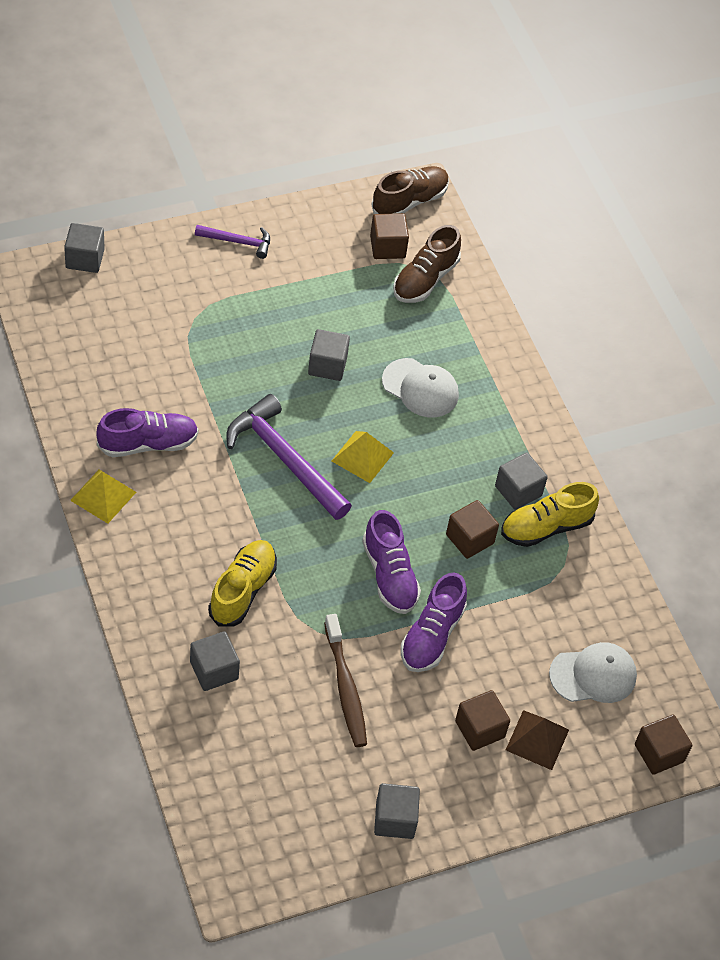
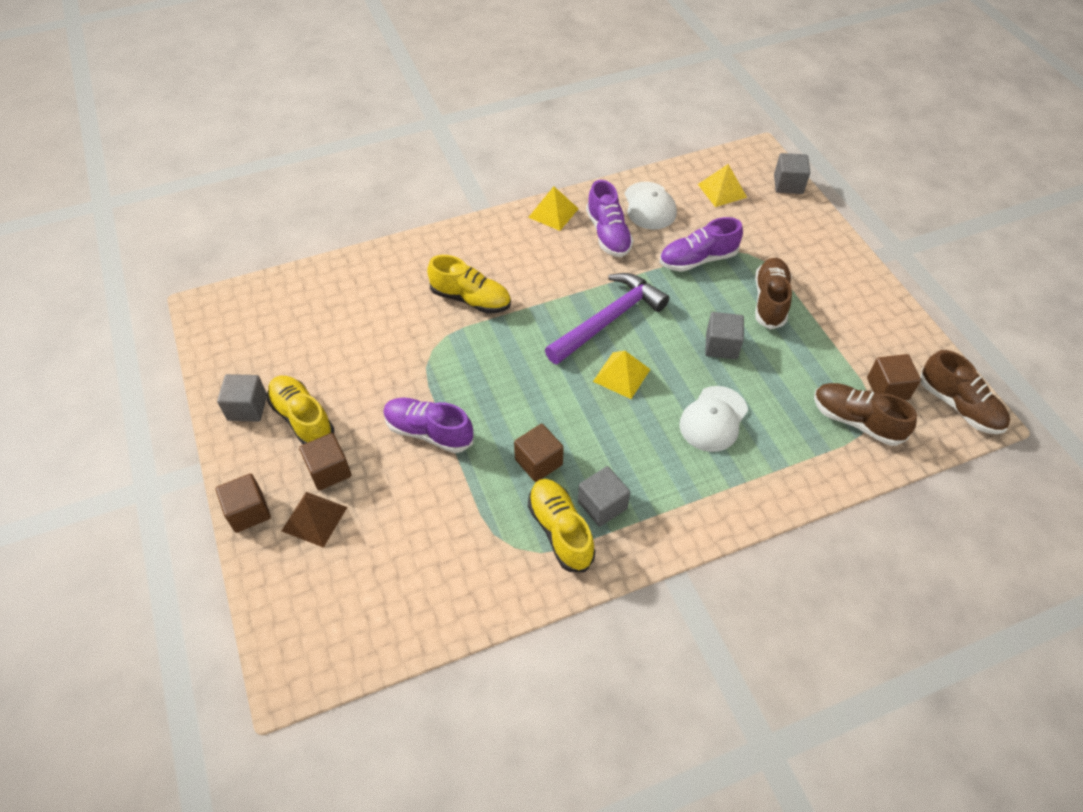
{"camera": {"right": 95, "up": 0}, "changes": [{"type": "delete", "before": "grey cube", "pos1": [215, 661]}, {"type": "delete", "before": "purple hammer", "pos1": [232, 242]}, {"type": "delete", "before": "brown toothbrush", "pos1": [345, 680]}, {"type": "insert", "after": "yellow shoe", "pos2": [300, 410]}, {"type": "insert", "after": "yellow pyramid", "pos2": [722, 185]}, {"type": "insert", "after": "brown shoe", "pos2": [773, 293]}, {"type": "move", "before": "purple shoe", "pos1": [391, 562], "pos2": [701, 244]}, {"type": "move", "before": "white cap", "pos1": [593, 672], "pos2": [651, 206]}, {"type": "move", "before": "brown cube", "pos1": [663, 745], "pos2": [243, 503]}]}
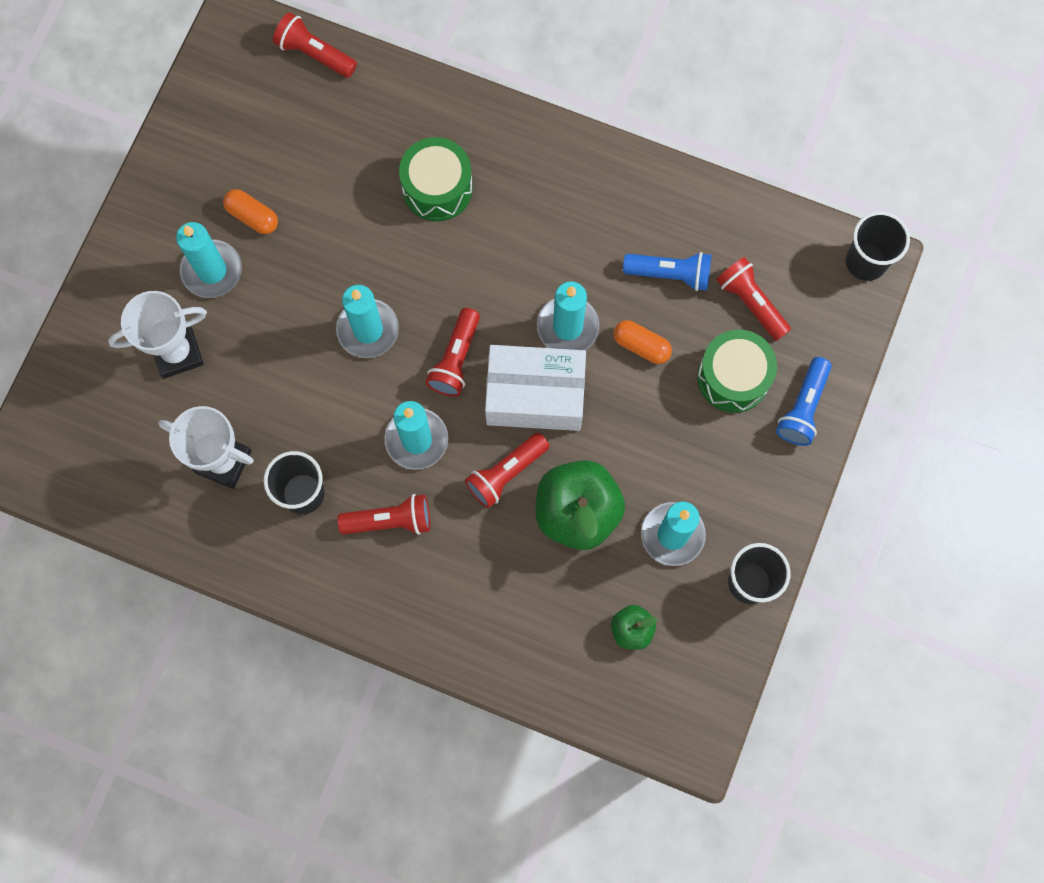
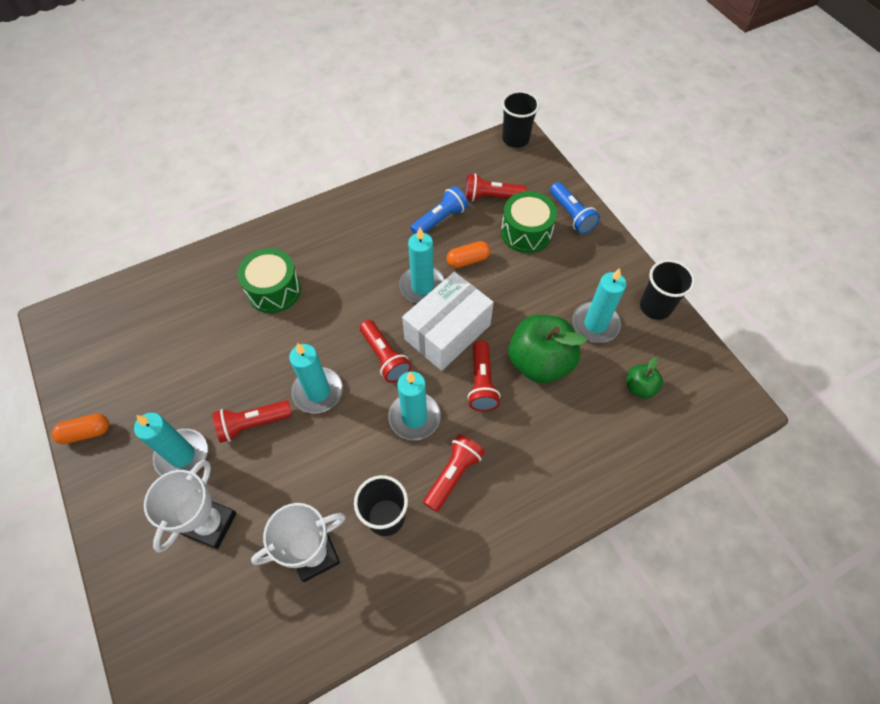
{"camera": {"right": -50, "up": -15}, "changes": [{"type": "move", "before": "orange capsule", "pos1": [250, 211], "pos2": [80, 429]}, {"type": "move", "before": "red flashlight", "pos1": [315, 45], "pos2": [252, 421]}]}
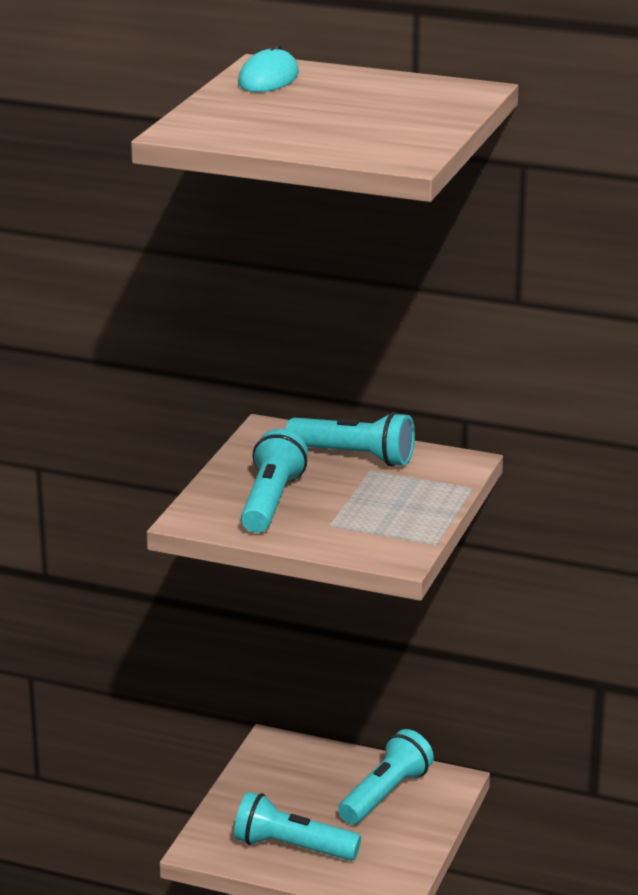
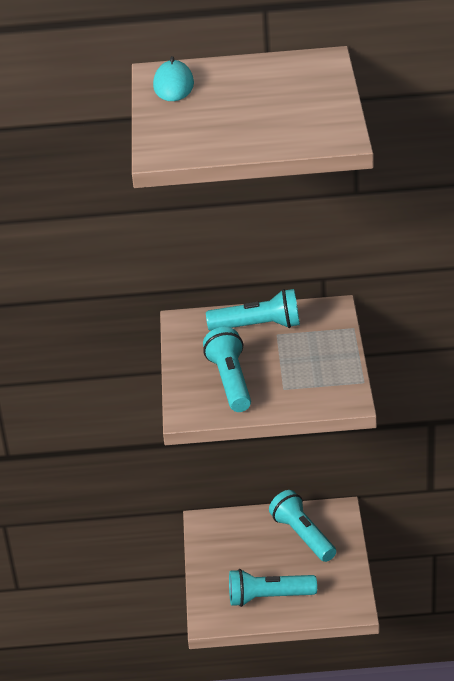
{"camera": {"right": -20, "up": 10}, "changes": [{"type": "rotate", "before": "turquoise flashlight", "pos1": [386, 776], "pos2": [302, 526], "turn": -45}]}
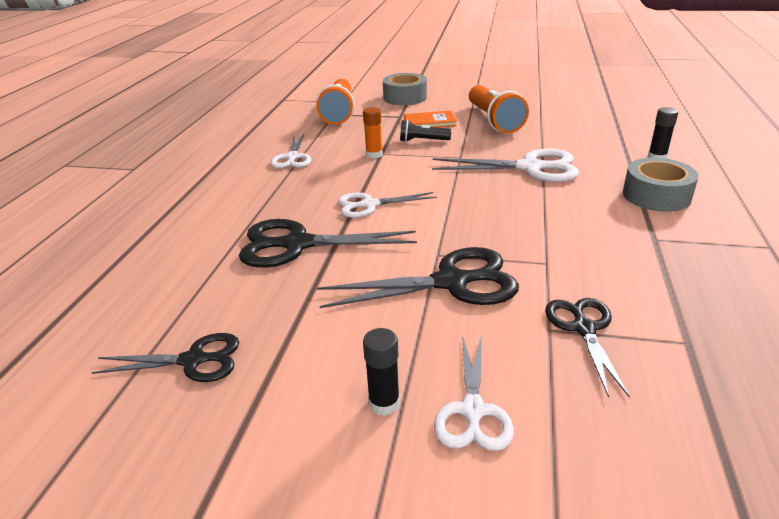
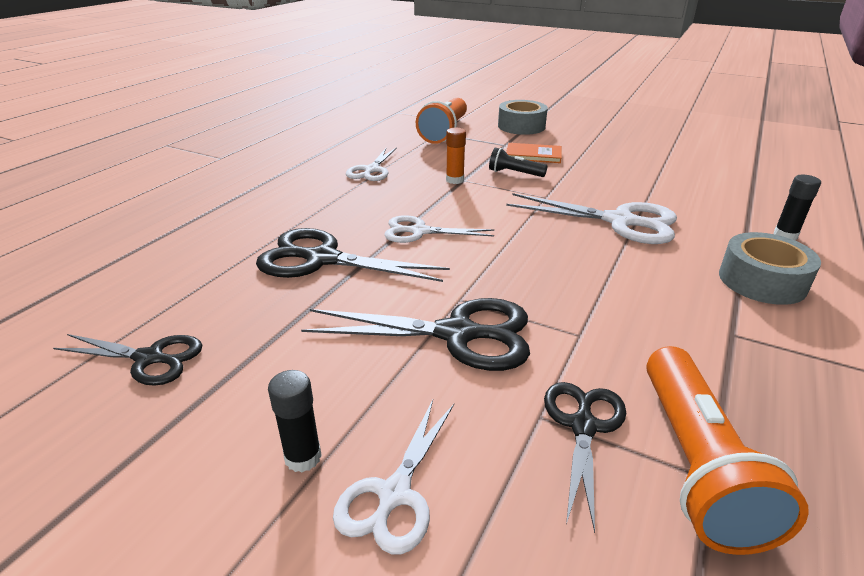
{"camera": {"right": 15, "up": 0}, "changes": [{"type": "move", "before": "orange flashlight", "pos1": [499, 109], "pos2": [727, 450]}]}
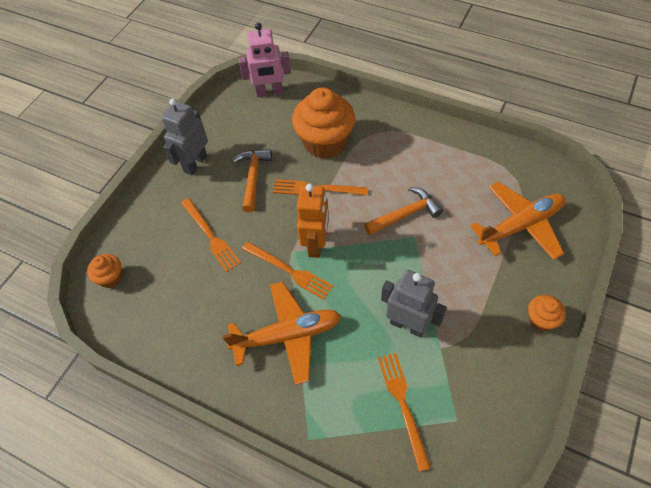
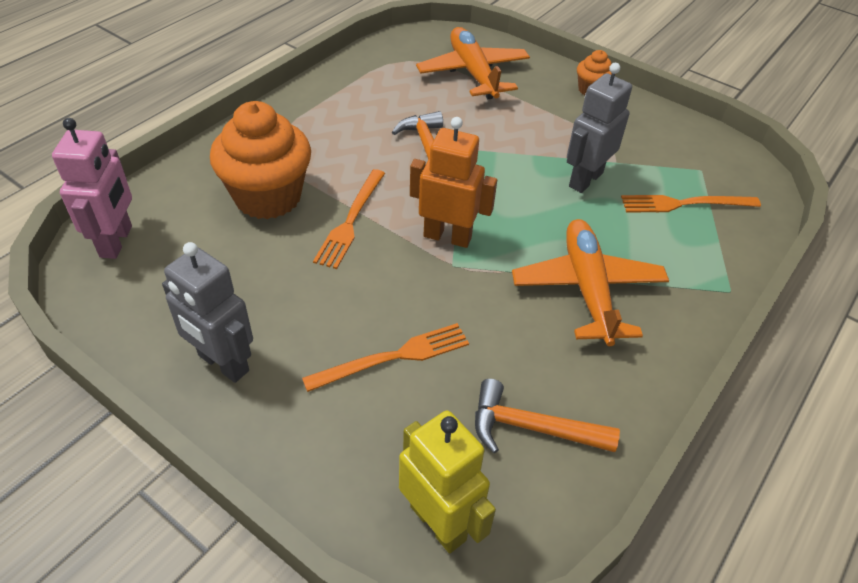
{"camera": {"right": -85, "up": -10}, "changes": [{"type": "delete", "before": "orange fork", "pos1": [288, 271]}, {"type": "move", "before": "orange hammer", "pos1": [252, 180], "pos2": [547, 416]}, {"type": "replace", "before": "orange cupcake", "after": "yellow robot", "pos1": [105, 271], "pos2": [447, 481]}]}
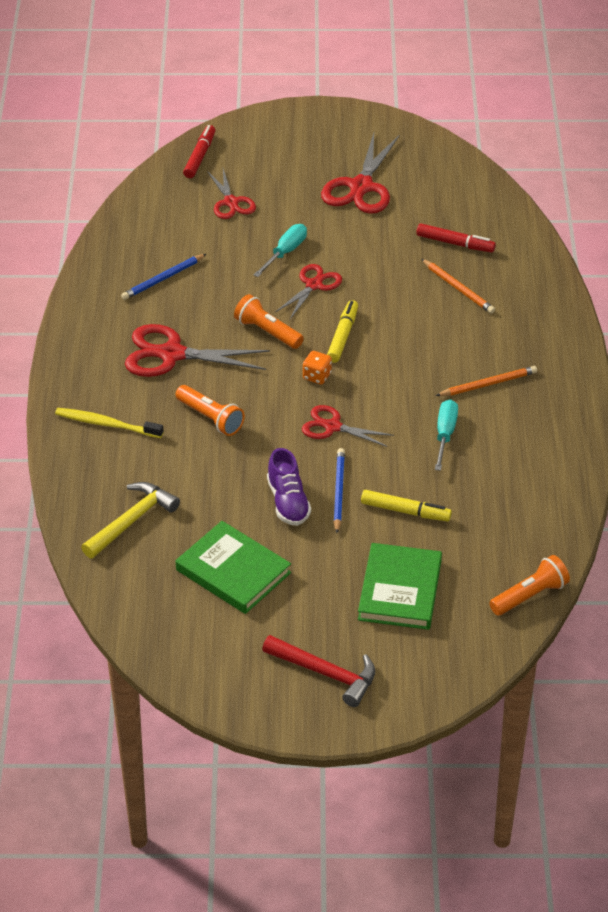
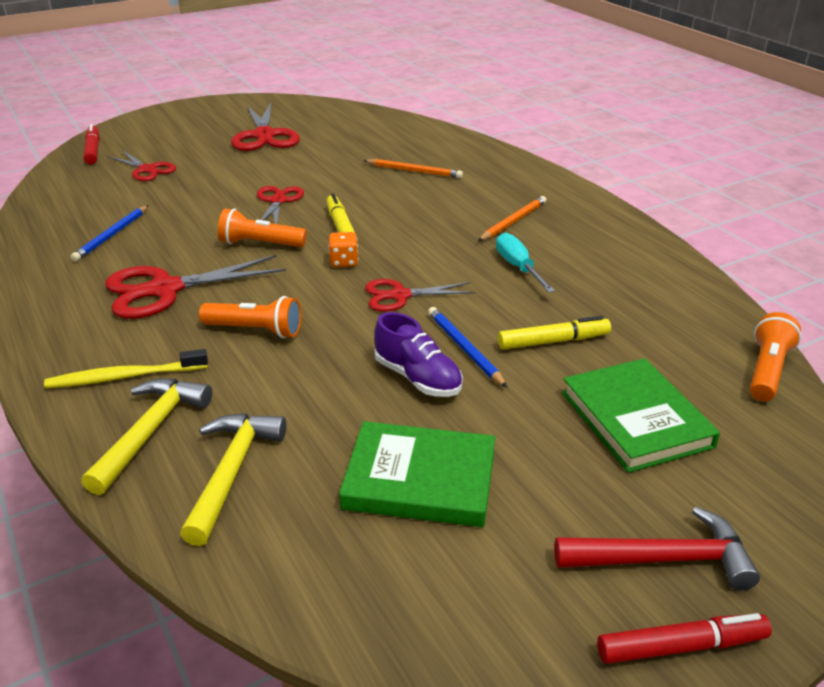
{"camera": {"right": -30, "up": -10}, "changes": [{"type": "delete", "before": "turquoise screwdriver", "pos1": [280, 250]}, {"type": "insert", "after": "yellow hammer", "pos2": [146, 436]}, {"type": "move", "before": "red marker", "pos1": [456, 237], "pos2": [684, 638]}]}
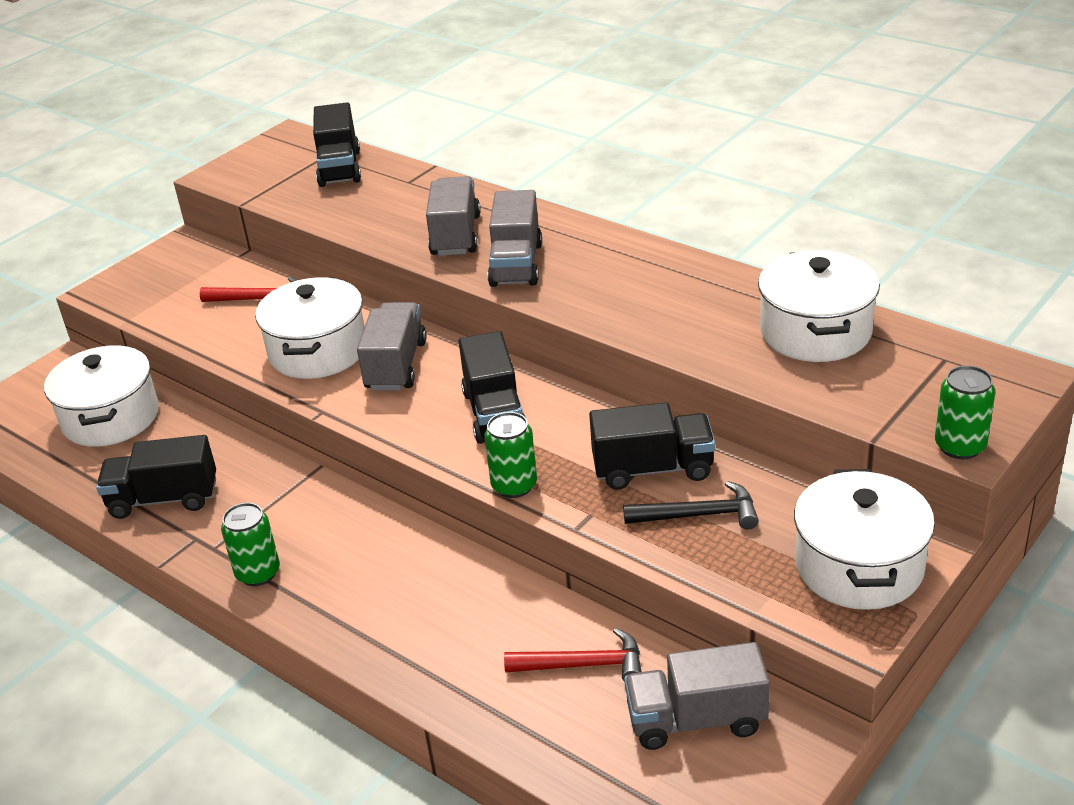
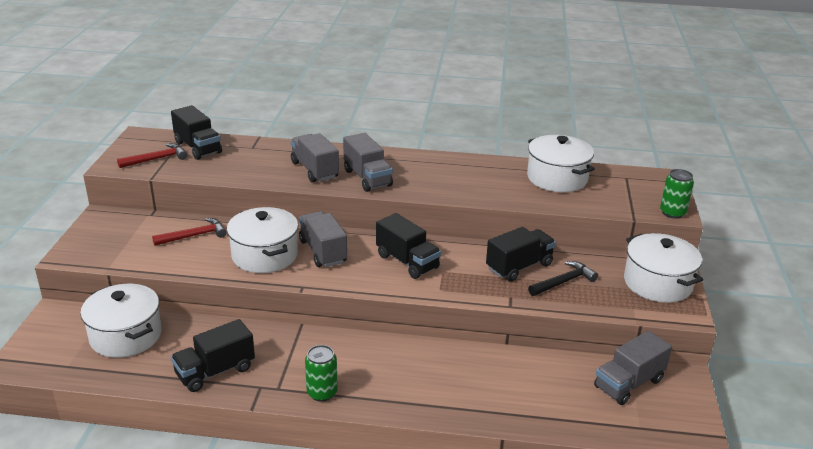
{"camera": {"right": -35, "up": -5}, "changes": [{"type": "delete", "before": "green can", "pos1": [510, 455]}, {"type": "move", "before": "red hammer", "pos1": [573, 654], "pos2": [152, 155]}]}
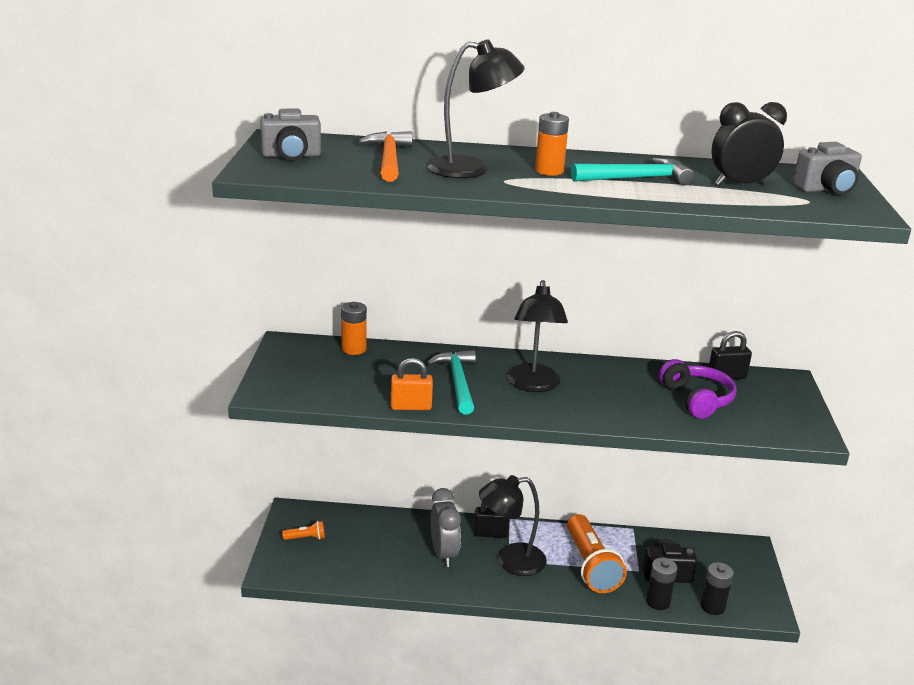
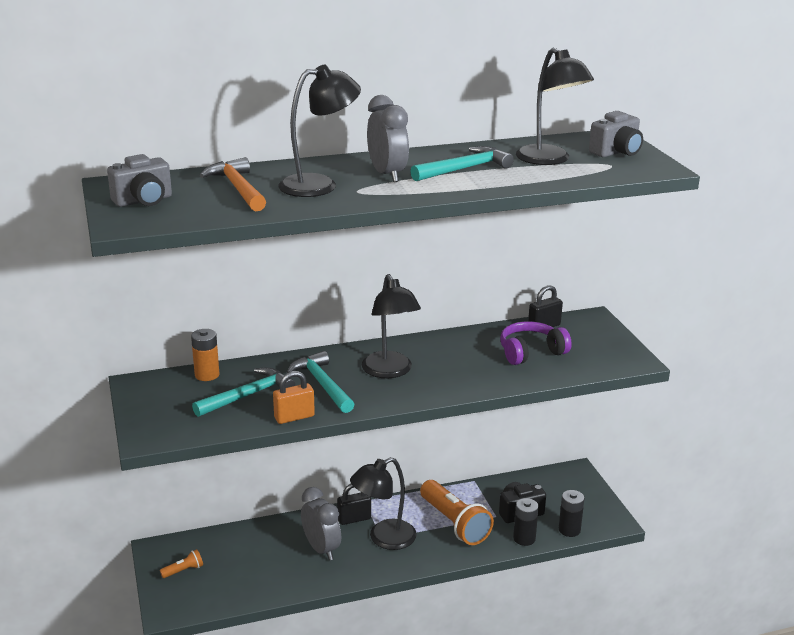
{"camera": {"right": -20, "up": 0}, "changes": [{"type": "insert", "after": "turquoise hammer", "pos2": [243, 392]}, {"type": "replace", "before": "orange battery", "after": "grey clock", "pos1": [552, 144], "pos2": [388, 138]}, {"type": "replace", "before": "black clock", "after": "black lamp", "pos1": [749, 144], "pos2": [555, 106]}, {"type": "rotate", "before": "purple headphones", "pos1": [698, 389], "pos2": [536, 343], "turn": -75}]}
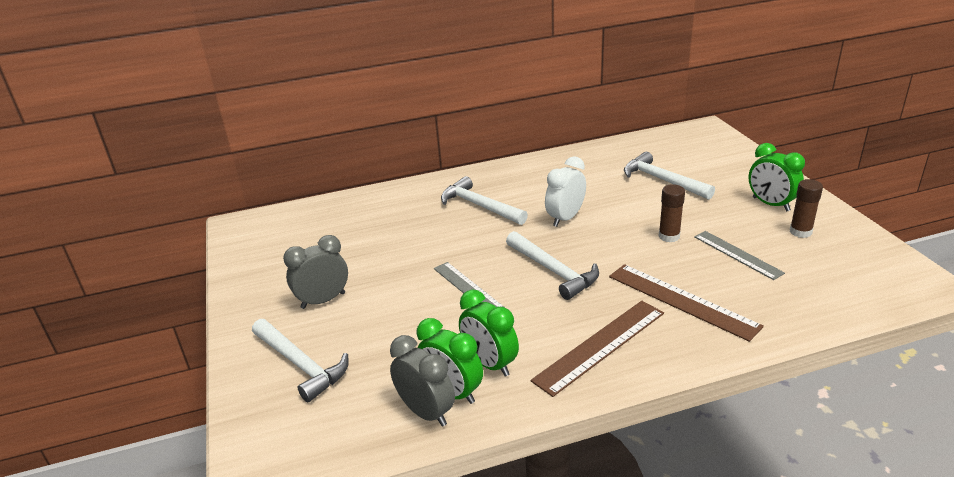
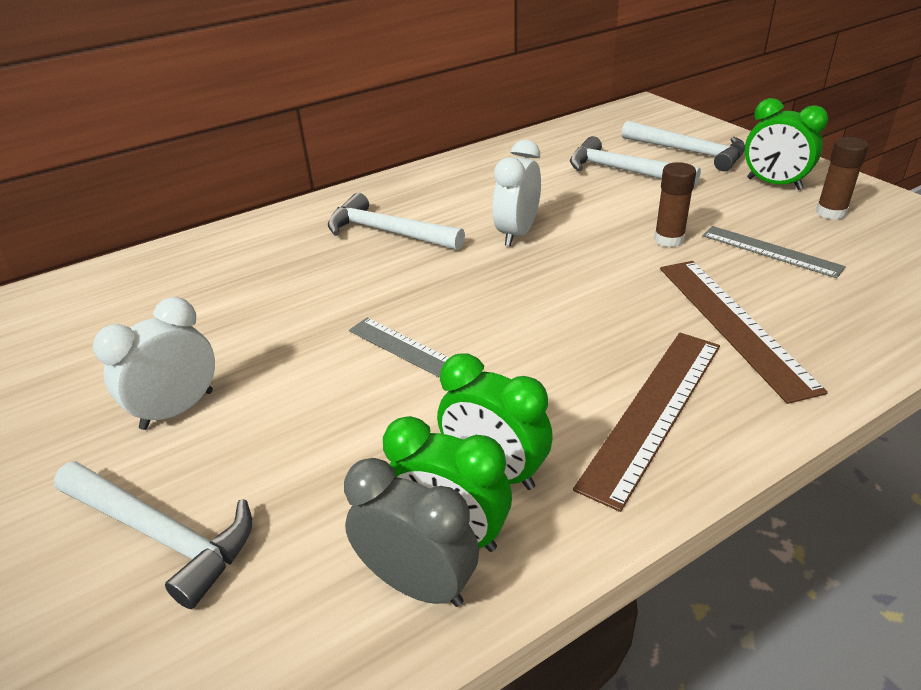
{"camera": {"right": -15, "up": 5}, "changes": [{"type": "move", "before": "white hammer", "pos1": [552, 265], "pos2": [683, 146]}, {"type": "recolor", "before": "grey clock", "after": "white clock", "pos1": [315, 272], "pos2": [154, 363]}, {"type": "rotate", "before": "brown ruler", "pos1": [686, 303], "pos2": [744, 332], "turn": 45}]}
